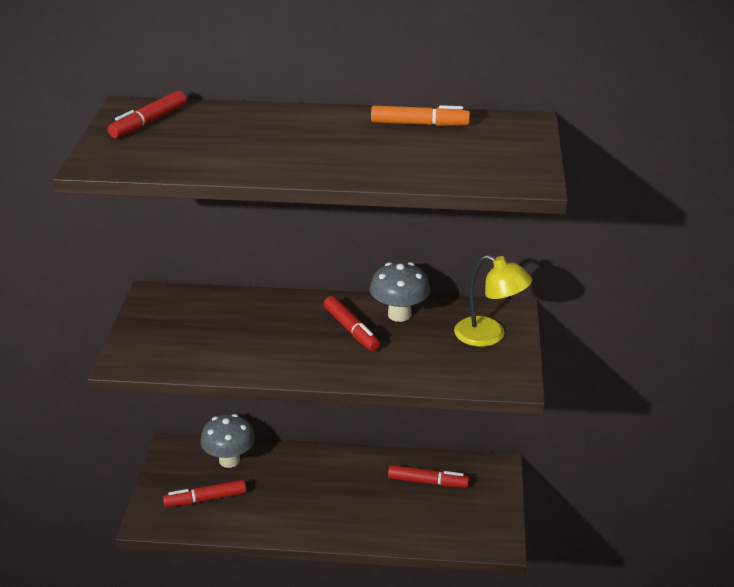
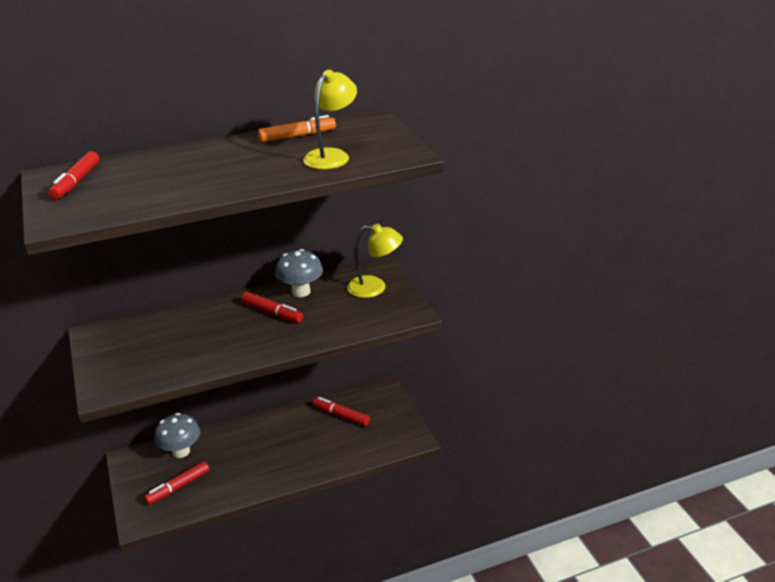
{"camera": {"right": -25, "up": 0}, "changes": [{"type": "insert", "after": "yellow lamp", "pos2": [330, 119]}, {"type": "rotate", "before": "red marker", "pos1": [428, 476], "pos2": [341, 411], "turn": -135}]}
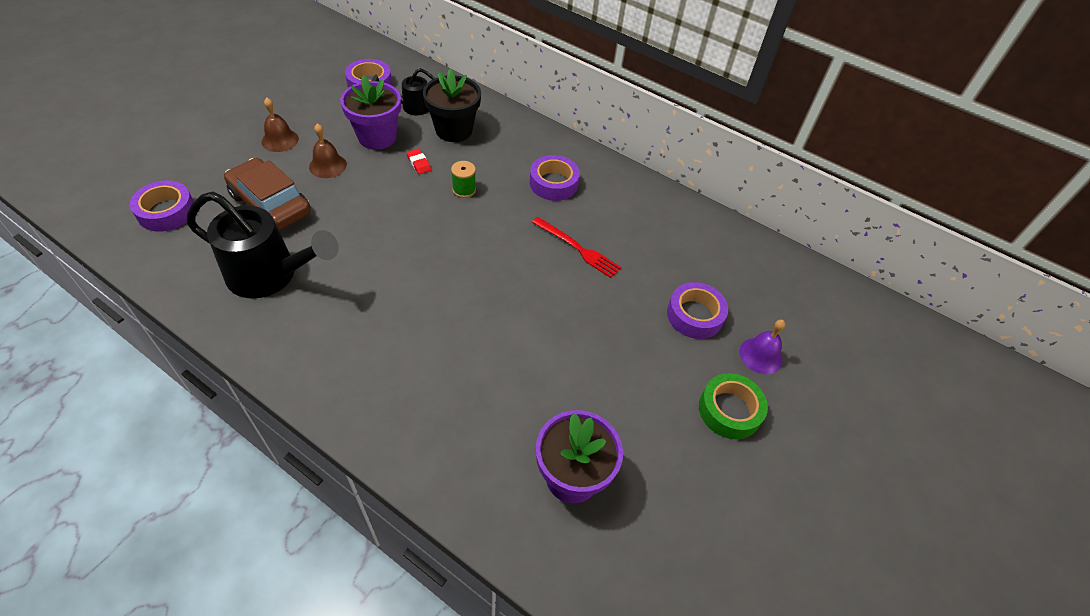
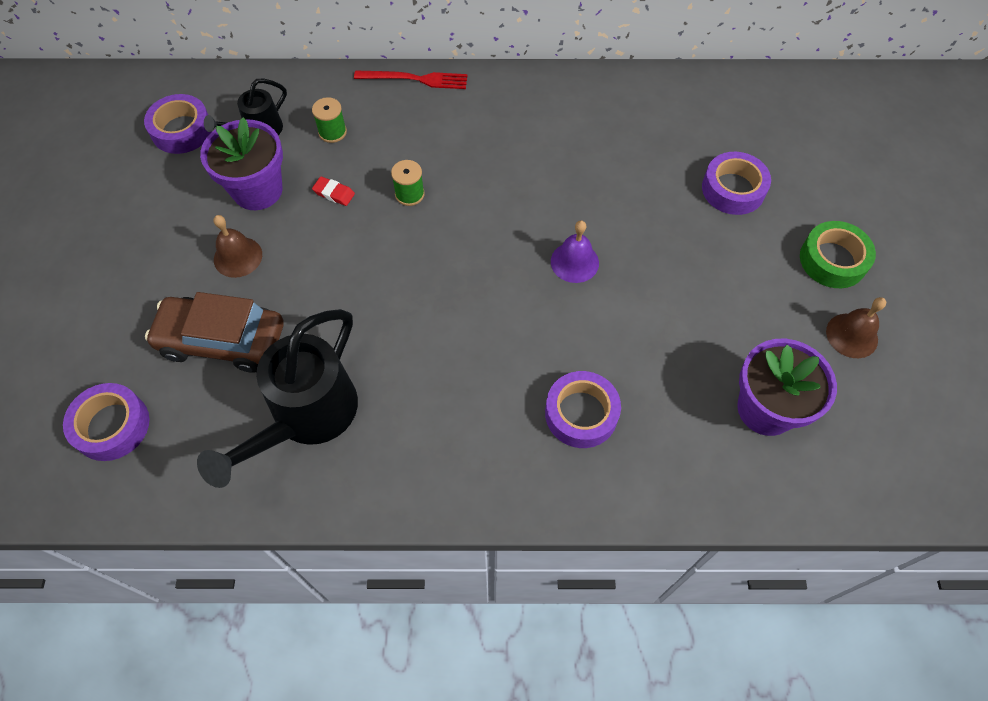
{"camera": {"right": -30, "up": 10}, "changes": [{"type": "move", "before": "brown bell", "pos1": [280, 125], "pos2": [856, 327]}, {"type": "move", "before": "purple tape", "pos1": [554, 178], "pos2": [583, 409]}, {"type": "move", "before": "red fork", "pos1": [576, 247], "pos2": [411, 79]}, {"type": "move", "before": "purple bell", "pos1": [762, 347], "pos2": [575, 252]}, {"type": "replace", "before": "black flower pot", "after": "green spool", "pos1": [452, 105], "pos2": [329, 120]}, {"type": "rotate", "before": "black watering can", "pos1": [262, 245], "pos2": [277, 398], "turn": 135}]}
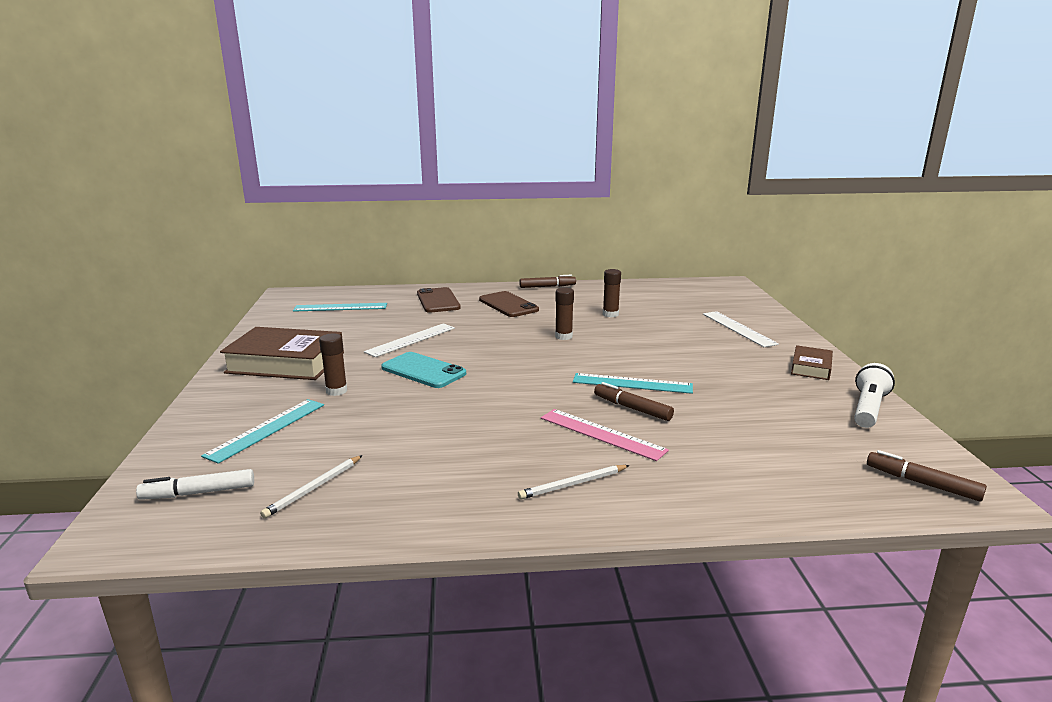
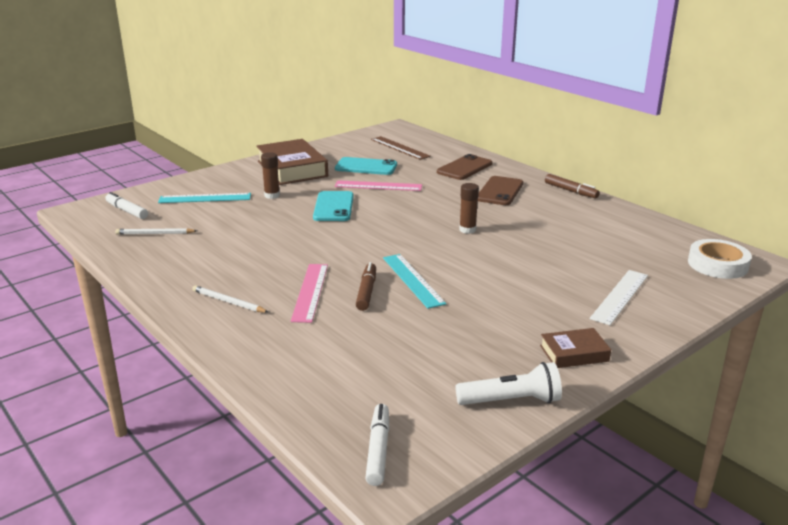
{"camera": {"right": 55, "up": 5}, "changes": [{"type": "delete", "before": "brown glue stick", "pos1": [612, 293]}, {"type": "insert", "after": "turquoise phone", "pos2": [366, 166]}, {"type": "insert", "after": "white tape", "pos2": [720, 259]}, {"type": "recolor", "before": "turquoise ruler", "after": "brown ruler", "pos1": [340, 307], "pos2": [401, 148]}, {"type": "recolor", "before": "white ruler", "after": "pink ruler", "pos1": [409, 340], "pos2": [378, 185]}, {"type": "recolor", "before": "brown marker", "after": "white marker", "pos1": [927, 476], "pos2": [377, 445]}]}
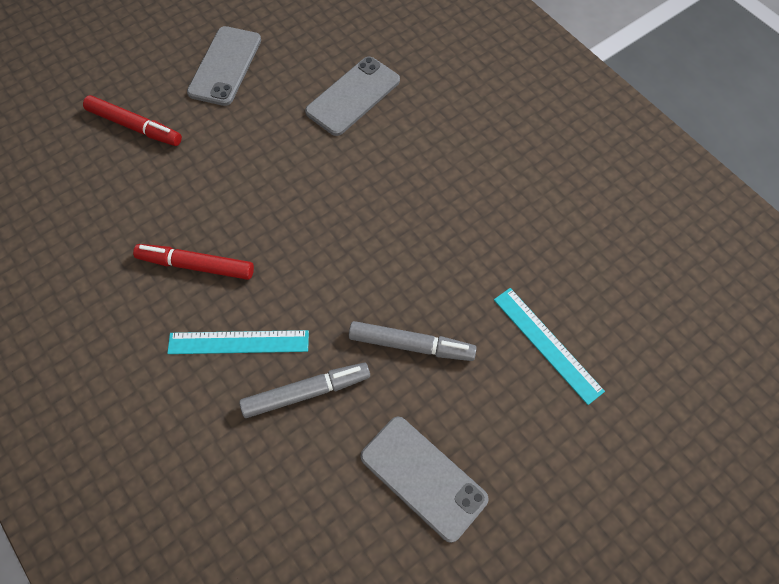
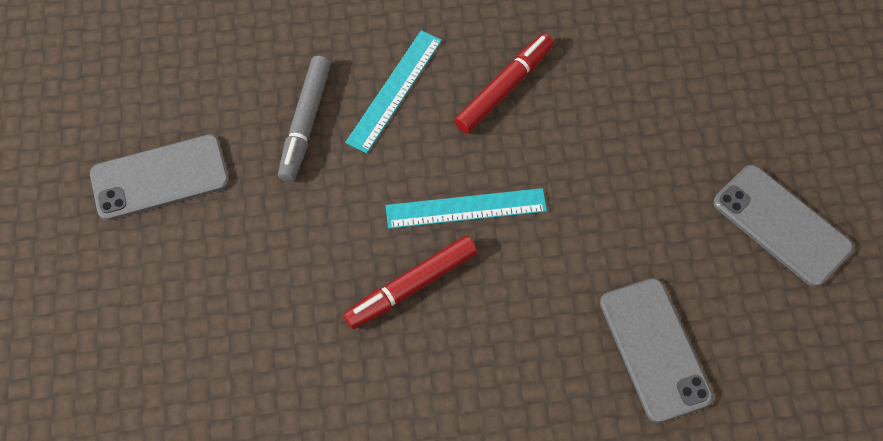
{"camera": {"right": 120, "up": 0}, "changes": [{"type": "delete", "before": "grey marker", "pos1": [413, 341]}, {"type": "move", "before": "red marker", "pos1": [132, 120], "pos2": [410, 282]}, {"type": "move", "before": "turquoise ruler", "pos1": [549, 346], "pos2": [466, 208]}]}
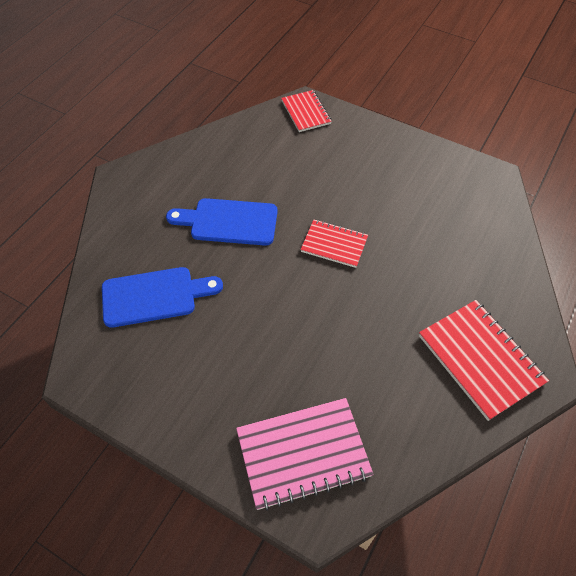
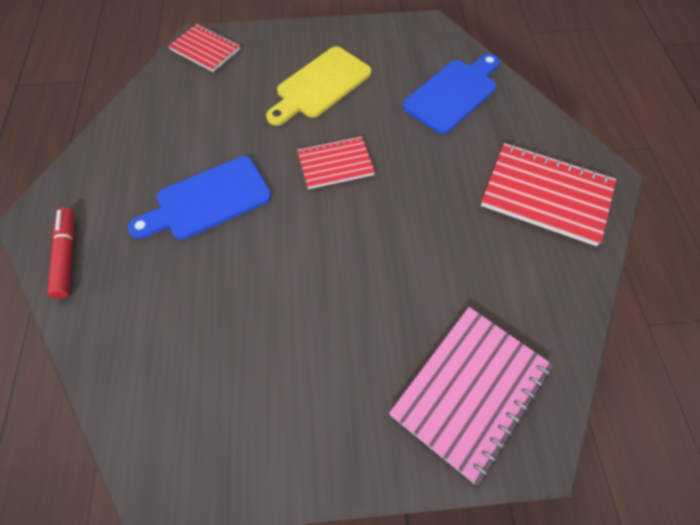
{"camera": {"right": -35, "up": 5}, "changes": [{"type": "insert", "after": "red marker", "pos2": [61, 253]}, {"type": "insert", "after": "yellow cutting board", "pos2": [318, 86]}, {"type": "move", "before": "blue cutting board", "pos1": [162, 297], "pos2": [451, 94]}]}
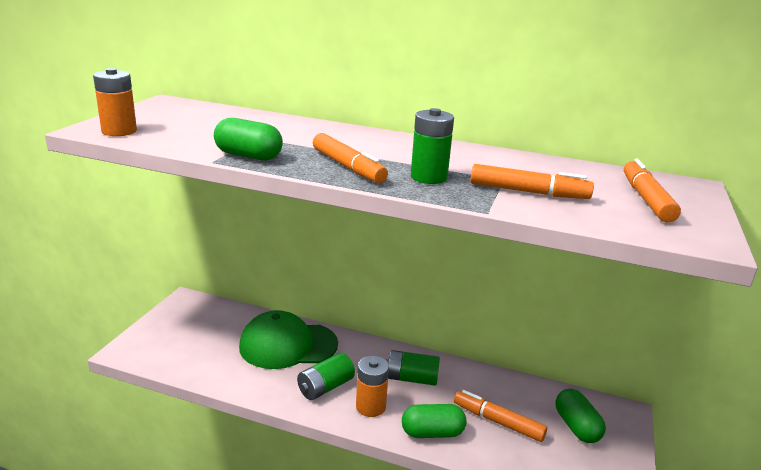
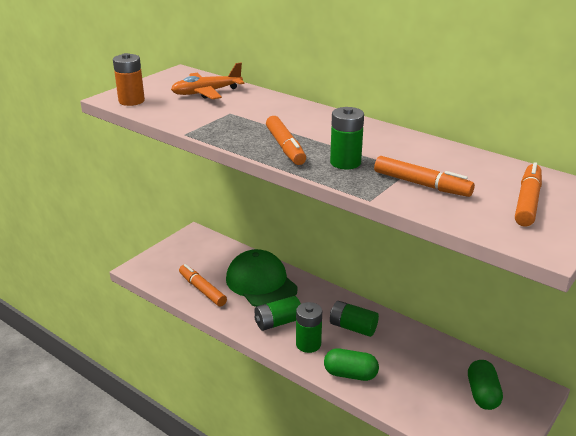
{"camera": {"right": 20, "up": 5}, "changes": [{"type": "delete", "before": "green capsule", "pos1": [248, 139]}, {"type": "insert", "after": "orange plane", "pos2": [208, 81]}, {"type": "move", "before": "orange marker", "pos1": [500, 416], "pos2": [203, 285]}, {"type": "recolor", "before": "orange battery", "after": "green battery", "pos1": [372, 386], "pos2": [309, 327]}, {"type": "rotate", "before": "green cap", "pos1": [288, 339], "pos2": [262, 278], "turn": 45}]}
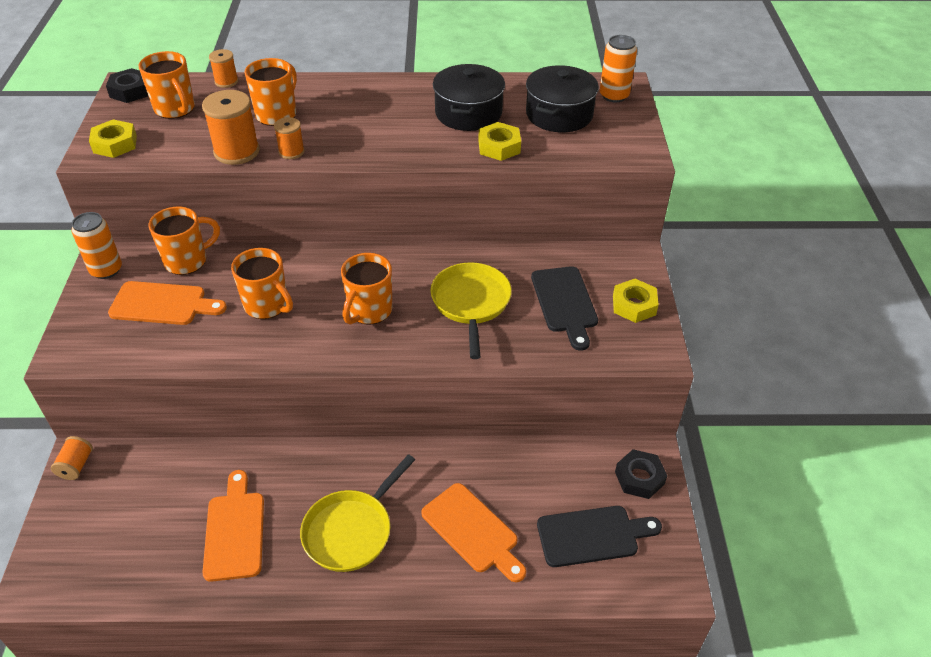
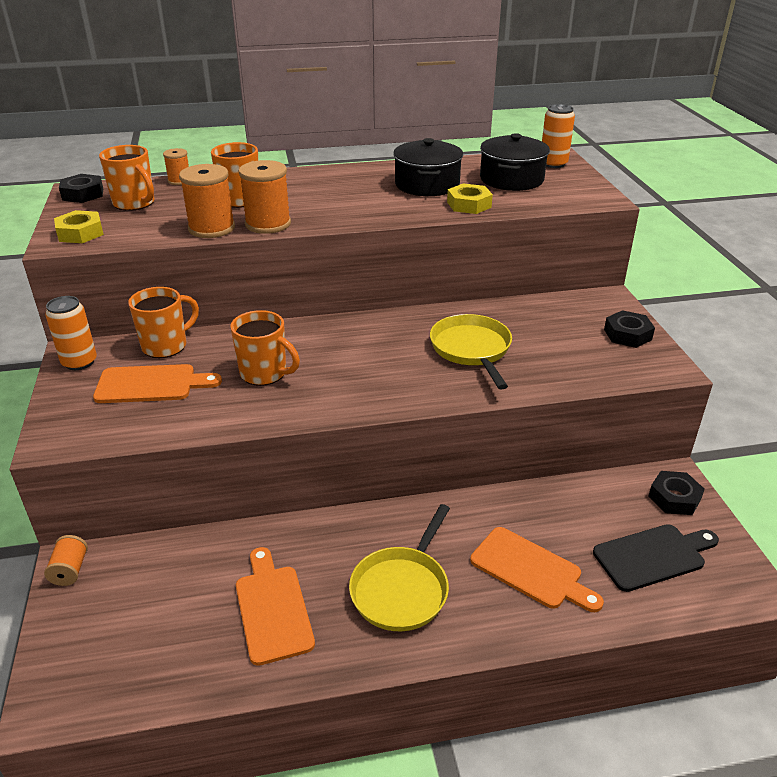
{"camera": {"right": -10, "up": -10}, "changes": [{"type": "delete", "before": "orange mug", "pos1": [366, 289]}, {"type": "delete", "before": "black cutting board", "pos1": [564, 308]}, {"type": "recolor", "before": "yellow nut", "after": "black nut", "pos1": [636, 301], "pos2": [629, 329]}, {"type": "resize", "before": "orange spool", "pos1": [289, 138], "pos2": [264, 197], "scale": 1.76}]}
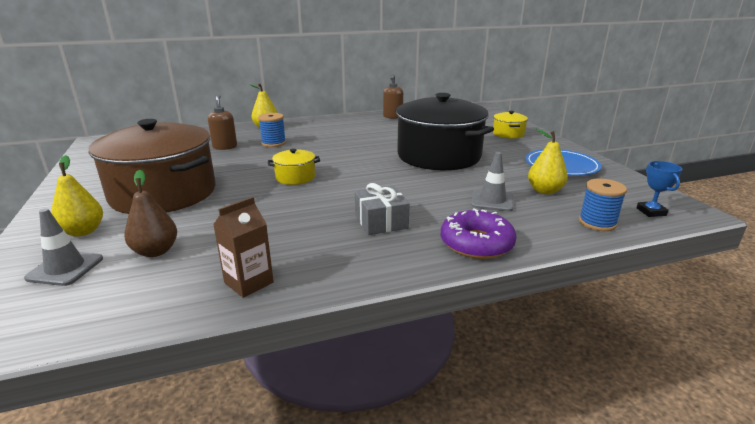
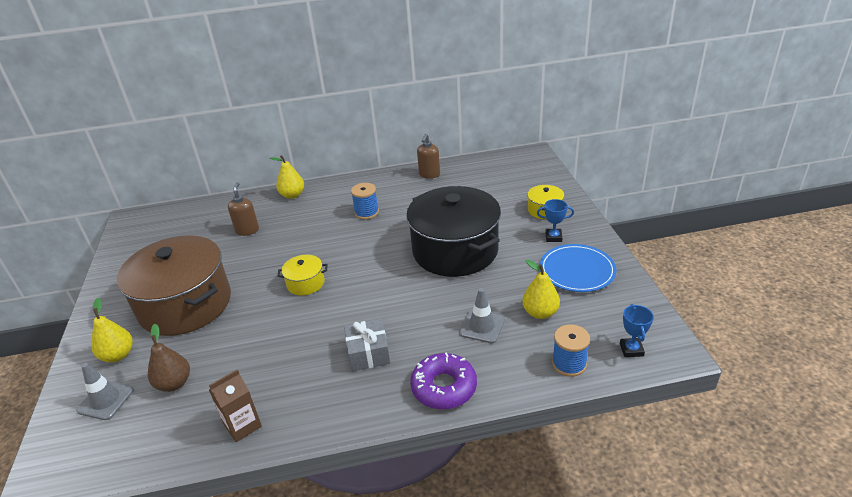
{"camera": {"right": 10, "up": 10}, "changes": [{"type": "insert", "after": "blue trophy", "pos2": [555, 220]}, {"type": "move", "before": "blue spool", "pos1": [272, 130], "pos2": [365, 201]}]}
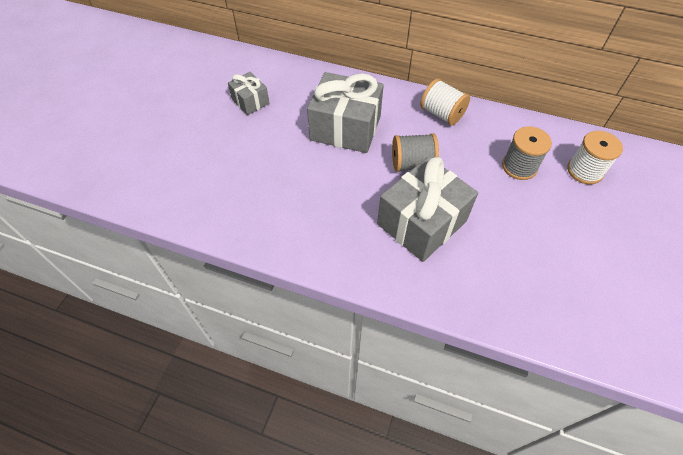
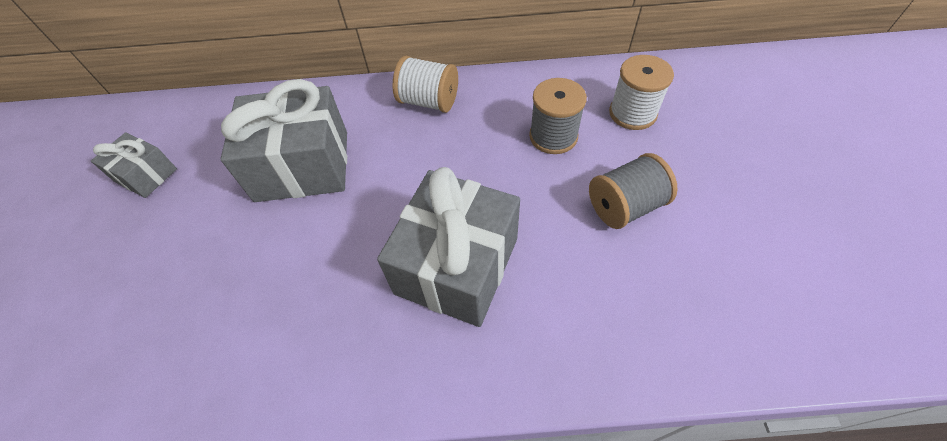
{"camera": {"right": -20, "up": 0}, "changes": [{"type": "move", "before": "grey spool", "pos1": [415, 152], "pos2": [633, 191]}]}
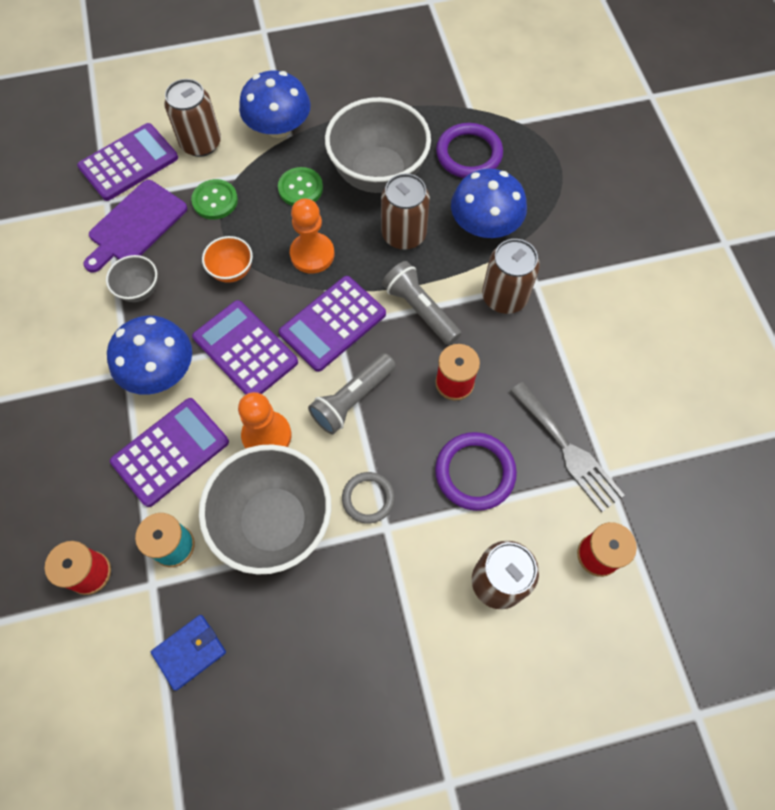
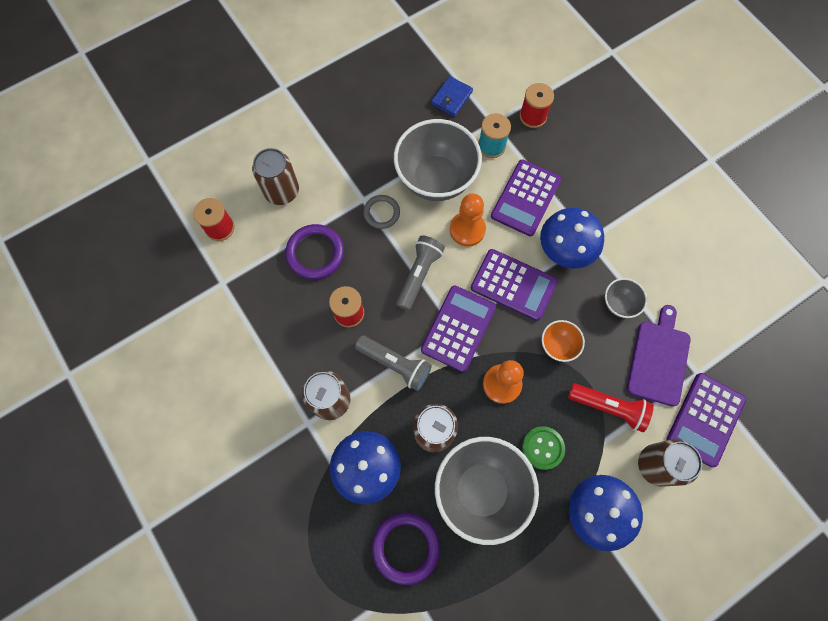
{"camera": {"right": 160, "up": 5}, "changes": [{"type": "delete", "before": "grey fork", "pos1": [567, 447]}, {"type": "replace", "before": "green button", "after": "red flashlight", "pos1": [214, 199], "pos2": [611, 407]}]}
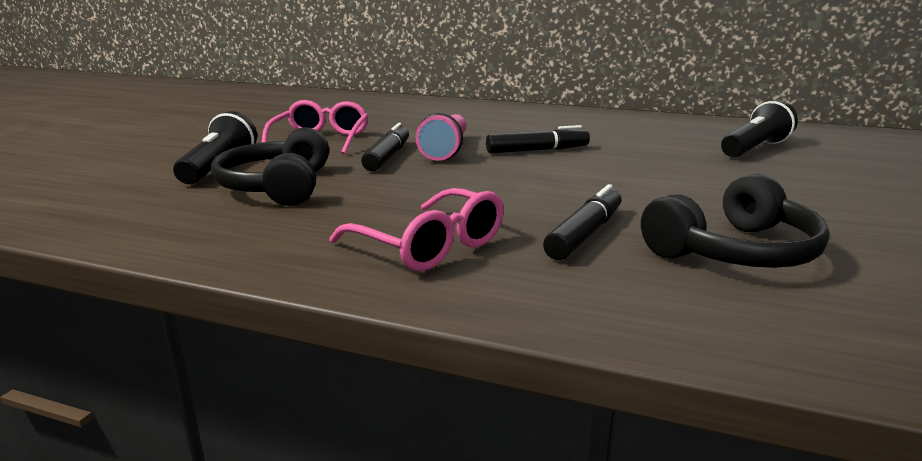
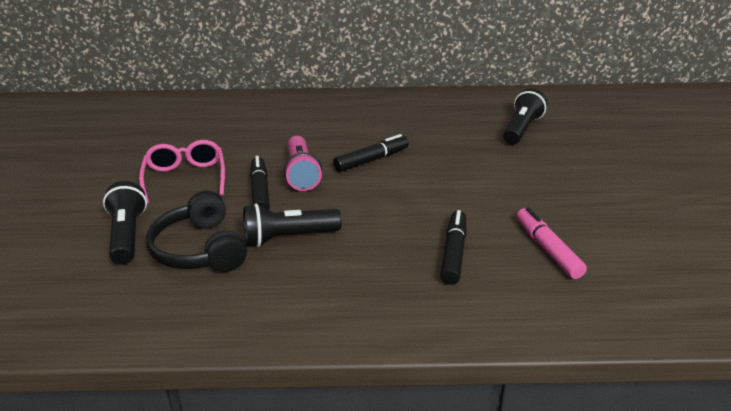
{"camera": {"right": -20, "up": 10}, "changes": [{"type": "delete", "before": "pink glasses", "pos1": [416, 229]}, {"type": "insert", "after": "black flashlight", "pos2": [292, 225]}, {"type": "replace", "before": "black headphones", "after": "pink marker", "pos1": [735, 221], "pos2": [552, 243]}]}
